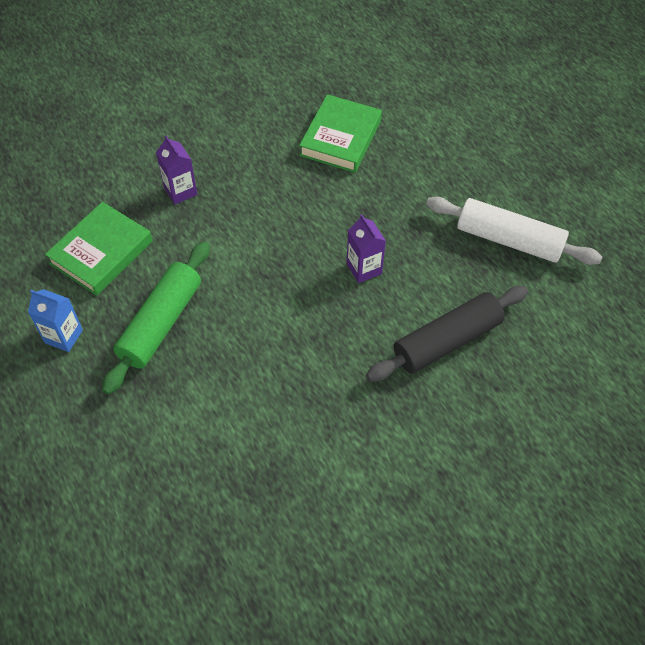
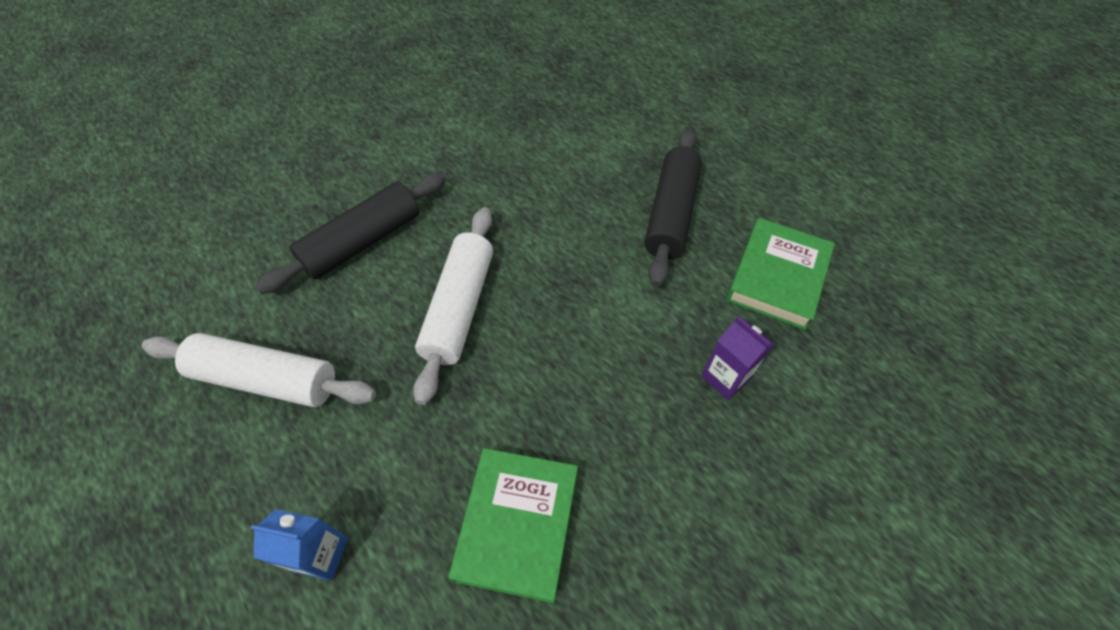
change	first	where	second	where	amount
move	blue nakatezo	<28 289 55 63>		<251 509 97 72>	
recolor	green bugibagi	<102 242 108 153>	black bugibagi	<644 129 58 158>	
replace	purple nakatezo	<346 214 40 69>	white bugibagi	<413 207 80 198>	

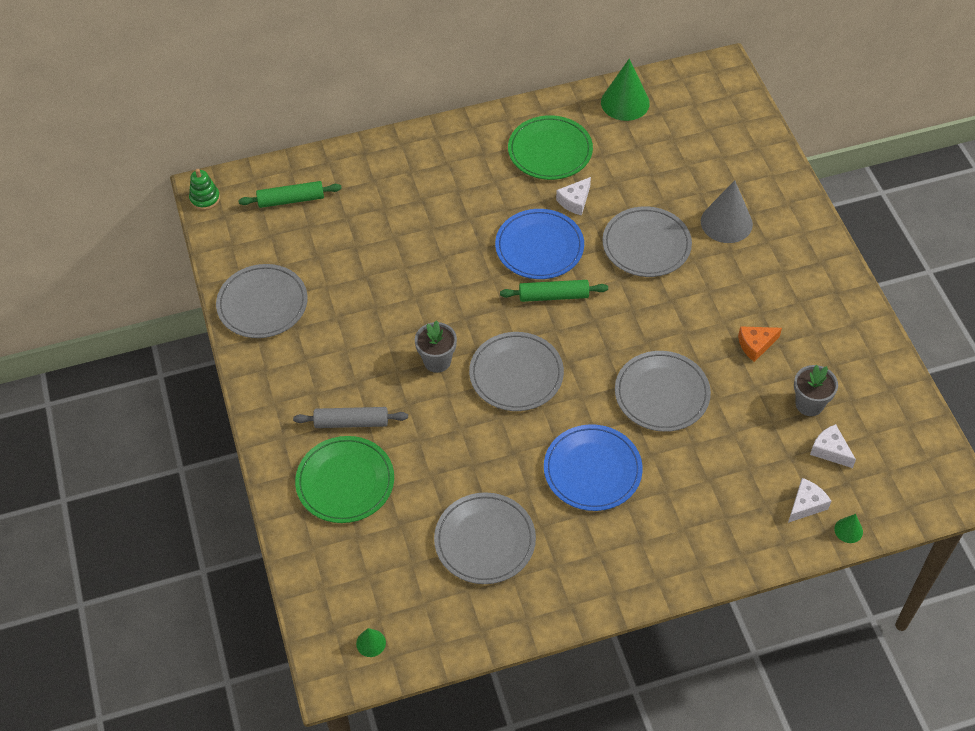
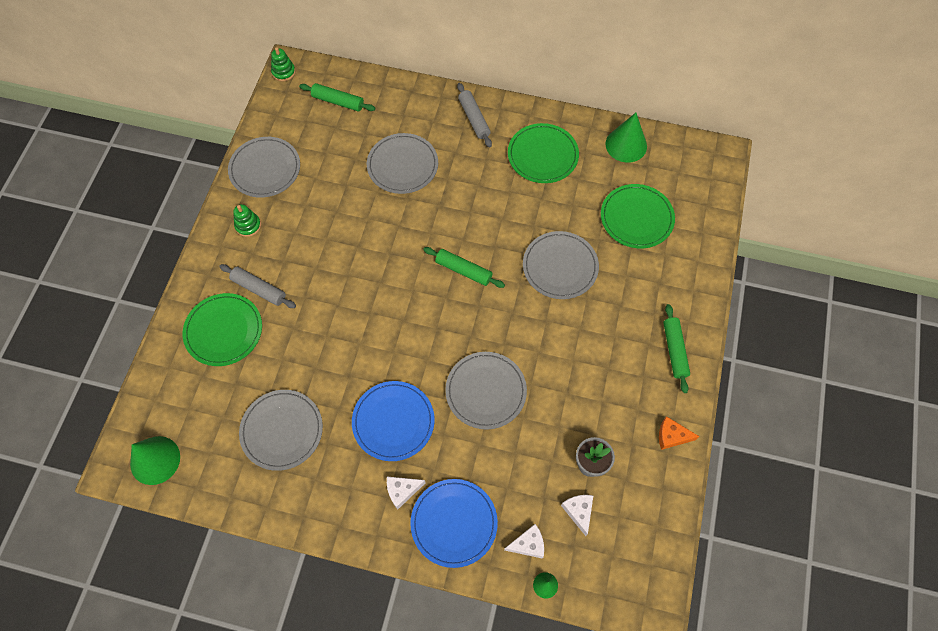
change	first	where	second	where	amount
resize	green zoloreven	<356 628 30 29>		<130 436 50 49>	x2.10
delete	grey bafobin	<415 320 42 53>			
move	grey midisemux	<469 332 95 79>		<367 133 71 61>	
move	blue midisemux	<495 209 89 70>		<410 479 88 89>	
move	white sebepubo	<556 177 35 38>		<387 477 39 33>	
delete	grey zoloreven	<701 180 52 63>			
move	orange sebepubo	<738 326 44 36>		<659 416 40 34>	
insert			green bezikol	<233 204 28 33>	
insert			grey bugibagi	<457 83 35 64>	
insert			green midisemux	<601 184 74 64>	
insert			green bugibagi	<663 304 27 89>	

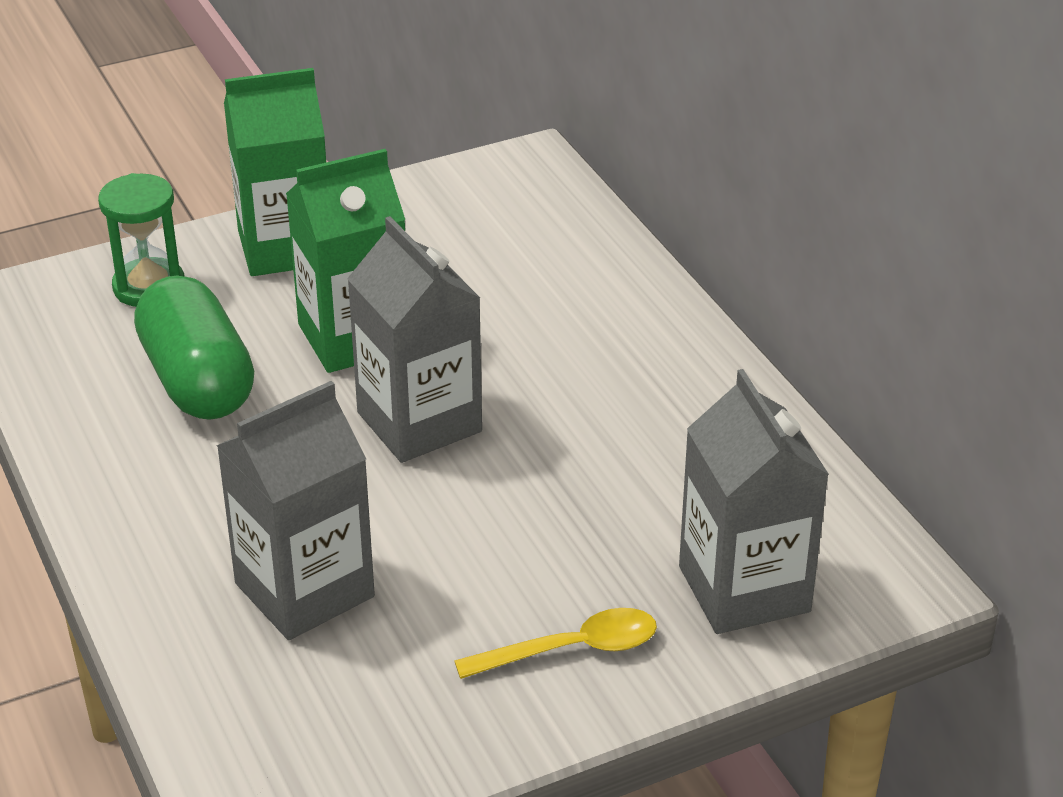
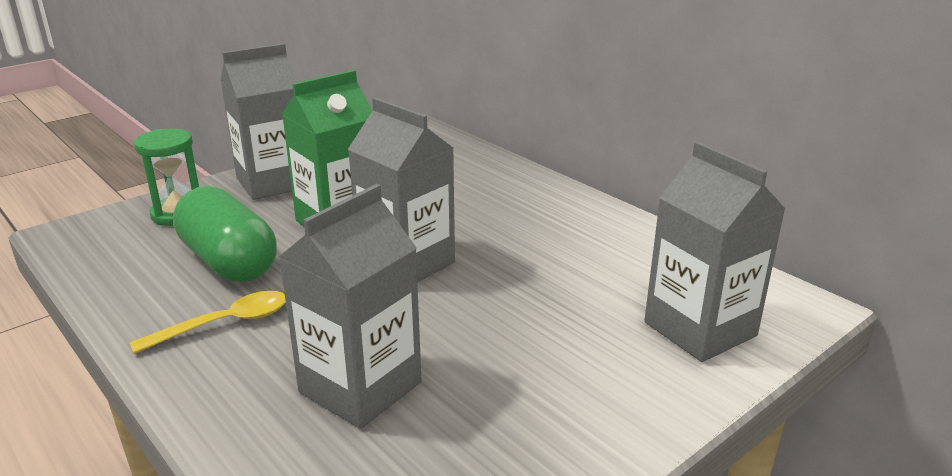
change	first	where	second	where	amount
recolor	green nakatezo	<224 68 102 208>	grey nakatezo	<221 44 76 156>	
move	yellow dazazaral	<454 608 203 71>		<130 291 156 63>	

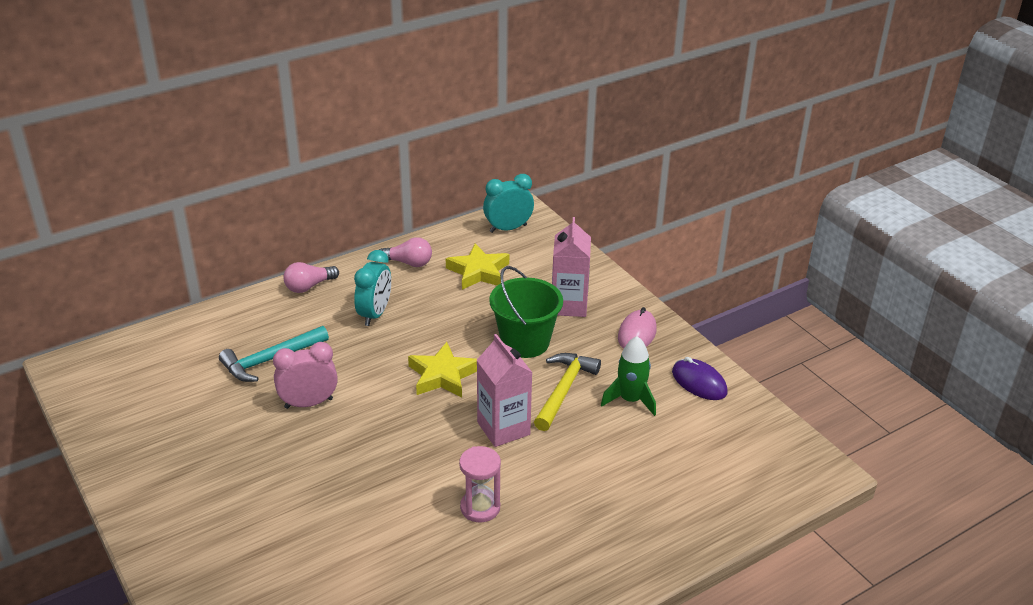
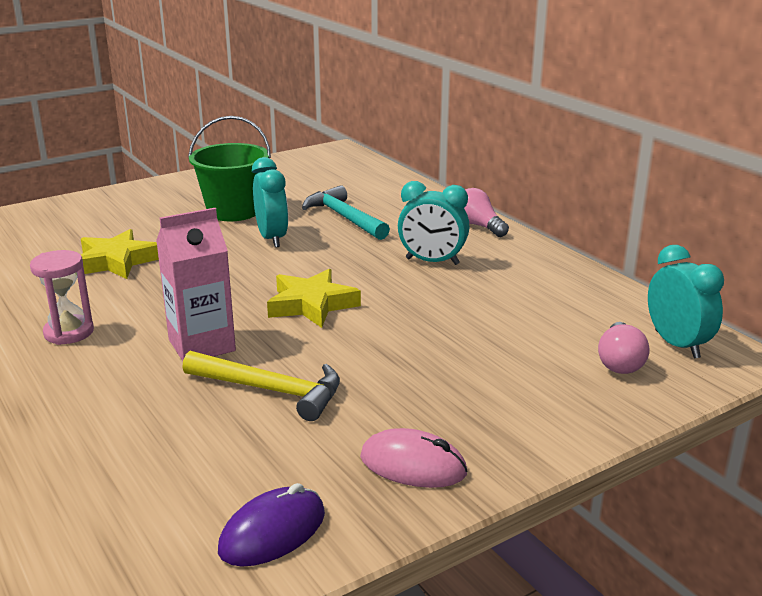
change	first	where	second	where	amount
recolor	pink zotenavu	<273 342 65 67>	turquoise zotenavu	<252 157 36 91>	
move	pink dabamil	<379 237 53 30>		<598 322 51 52>	
move	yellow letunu	<446 243 63 47>		<81 229 78 50>	
move	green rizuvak	<489 266 74 92>		<188 116 83 105>	
delete	pink nakatezo	<552 217 39 100>			
delete	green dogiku	<601 336 55 80>			

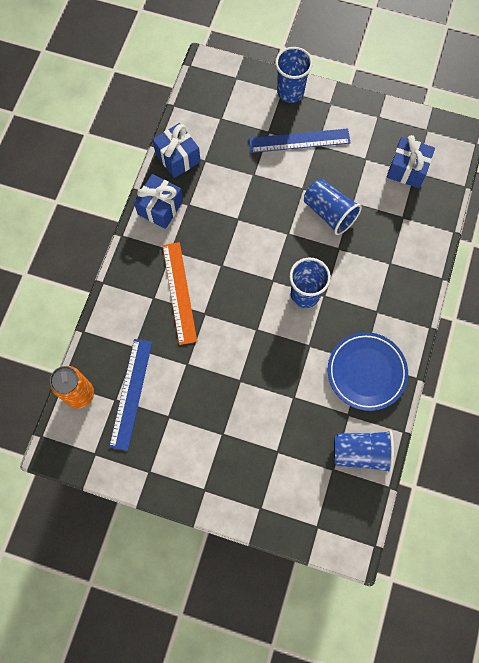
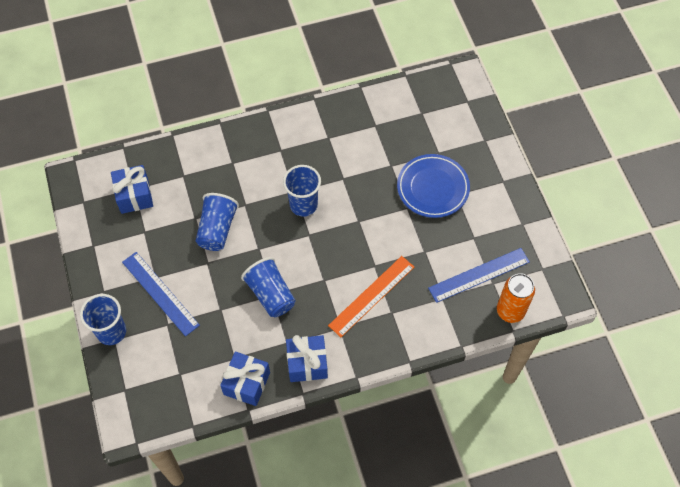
change	first	where	second	where	amount
move	blue midisemux	<328 332 80 79>		<397 154 73 64>	
move	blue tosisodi	<334 430 60 43>		<241 257 55 60>	

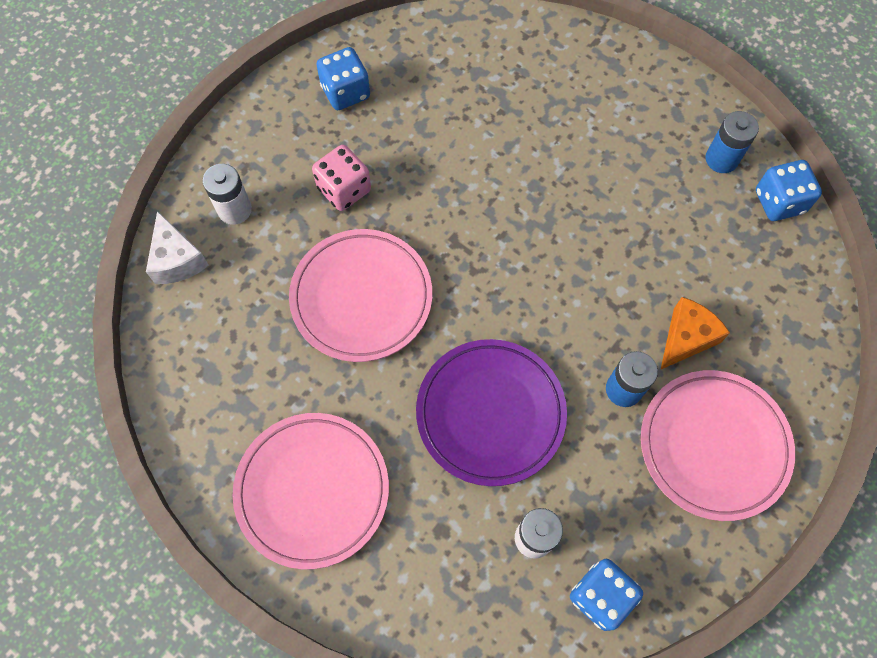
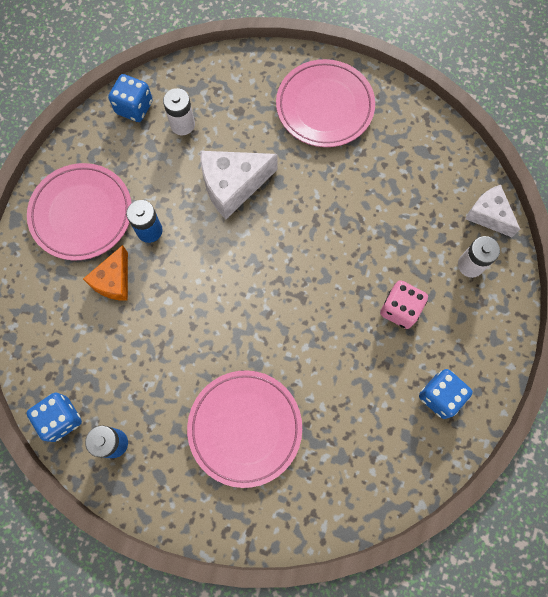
change	first	where	second	where	amount
move	pink midisemux	<289 229 143 133>		<187 370 115 118>	
replace	purple midisemux	<416 339 151 147>	white sebepubo	<200 151 78 68>	

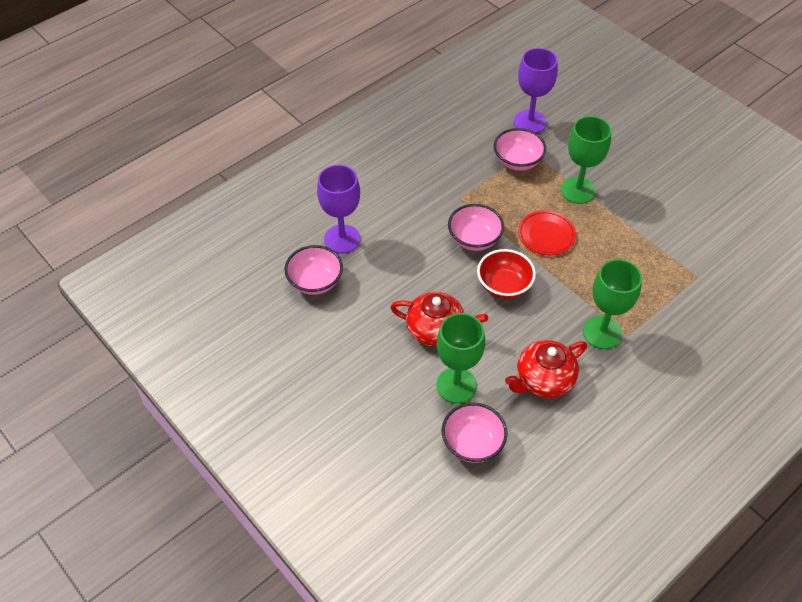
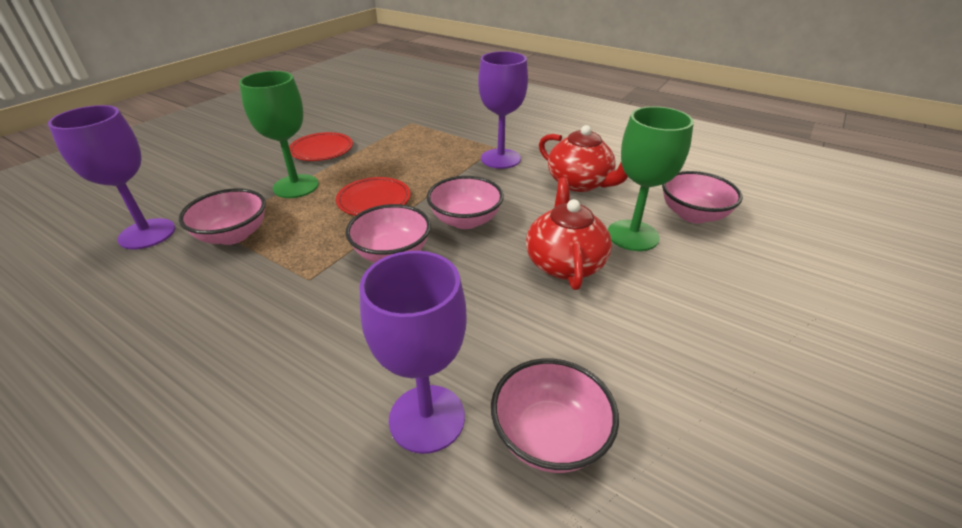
change	first	where	second	where	amount
recolor	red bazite	<477 249 59 50>	pink bazite	<427 176 77 53>	
recolor	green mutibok	<583 259 59 90>	purple mutibok	<478 51 50 118>	
insert			red midisemux	<289 132 64 29>	

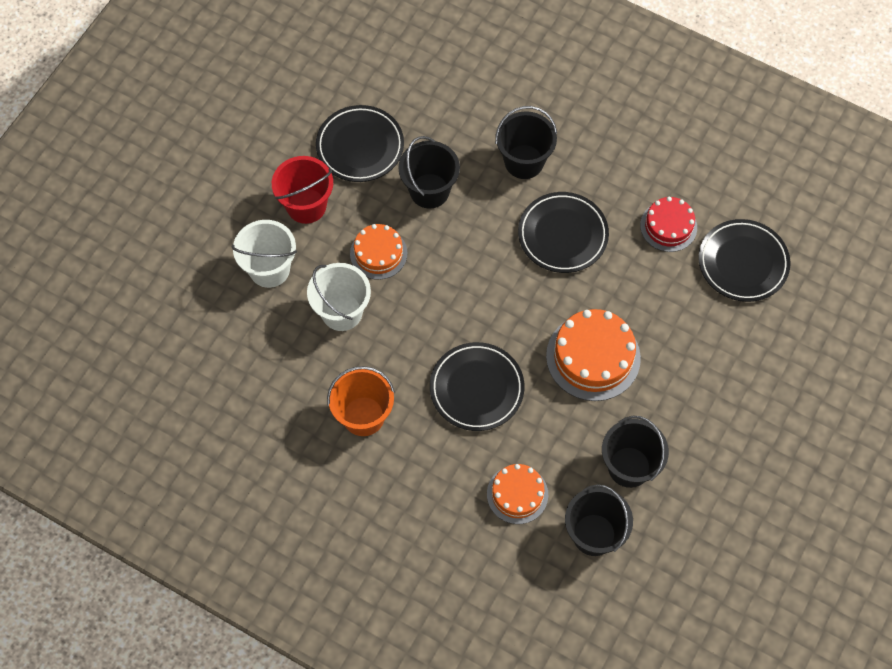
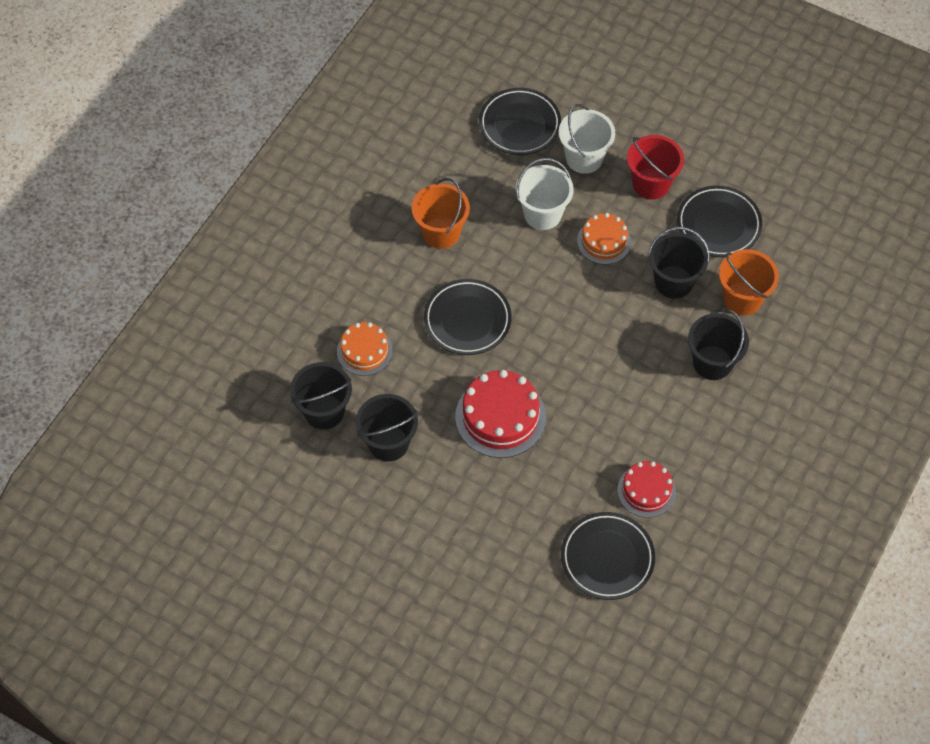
change	first	where	second	where	amount
move	black midisemux	<518 192 91 81>		<479 88 82 67>	
recolor	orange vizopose	<546 309 95 92>	red vizopose	<455 370 91 88>	
insert			orange rizuvak	<719 249 60 66>	

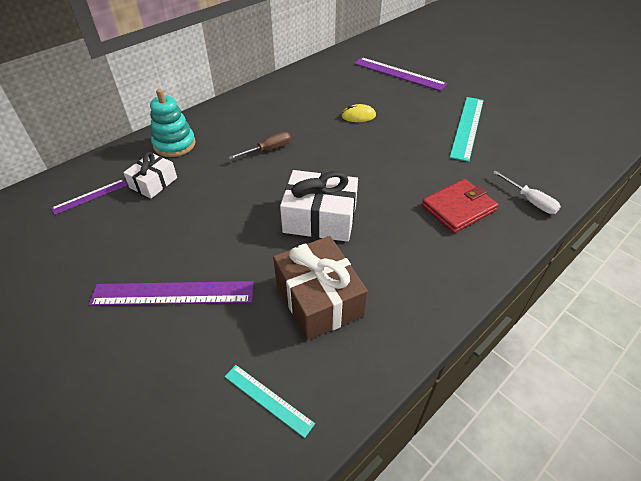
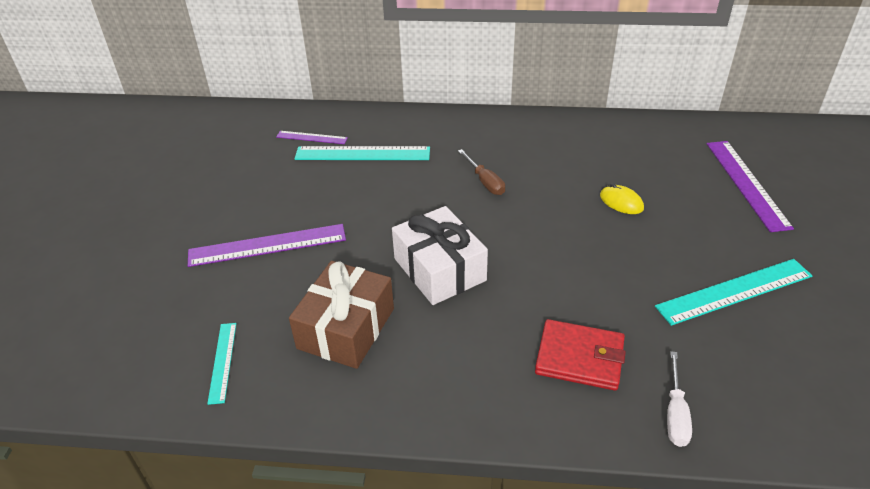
change	first	where	second	where	amount
rotate	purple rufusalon	<89 281 165 25>		<188 224 158 43>	60 degrees counterclockwise
replace	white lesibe	<123 152 54 46>	turquoise rufusalon	<295 146 135 14>	
delete	turquoise bezikol	<150 89 46 68>			
rotate	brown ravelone	<229 132 62 28>		<458 149 47 46>	45 degrees clockwise

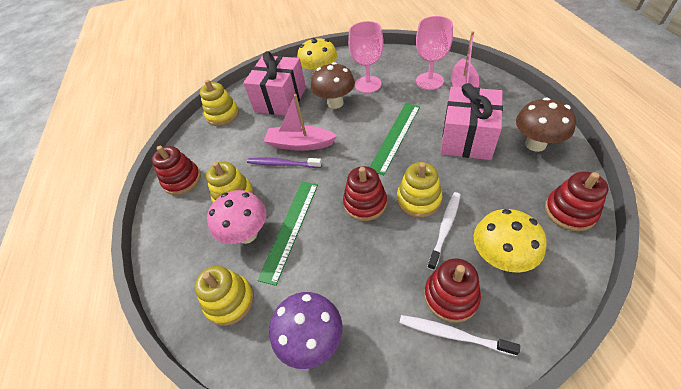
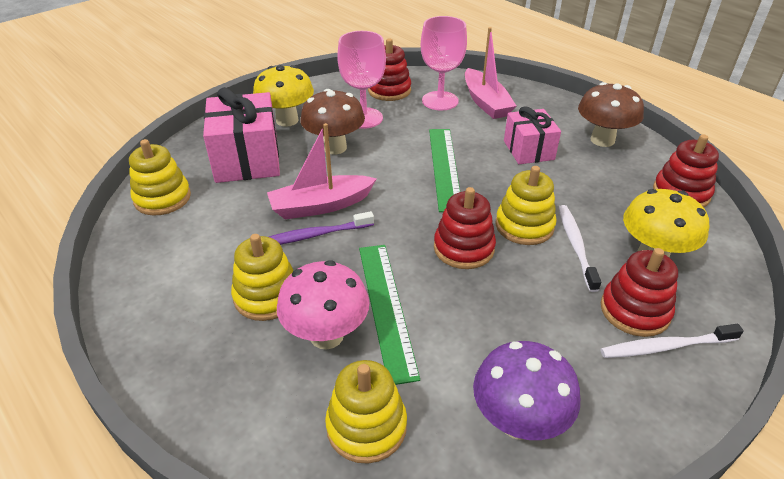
change	first	where	second	where	amount
move	red bezikol	<152 146 49 49>		<368 38 43 63>	
resize	pink lesibe	<441 83 62 77>		<504 106 57 58>	x0.63

